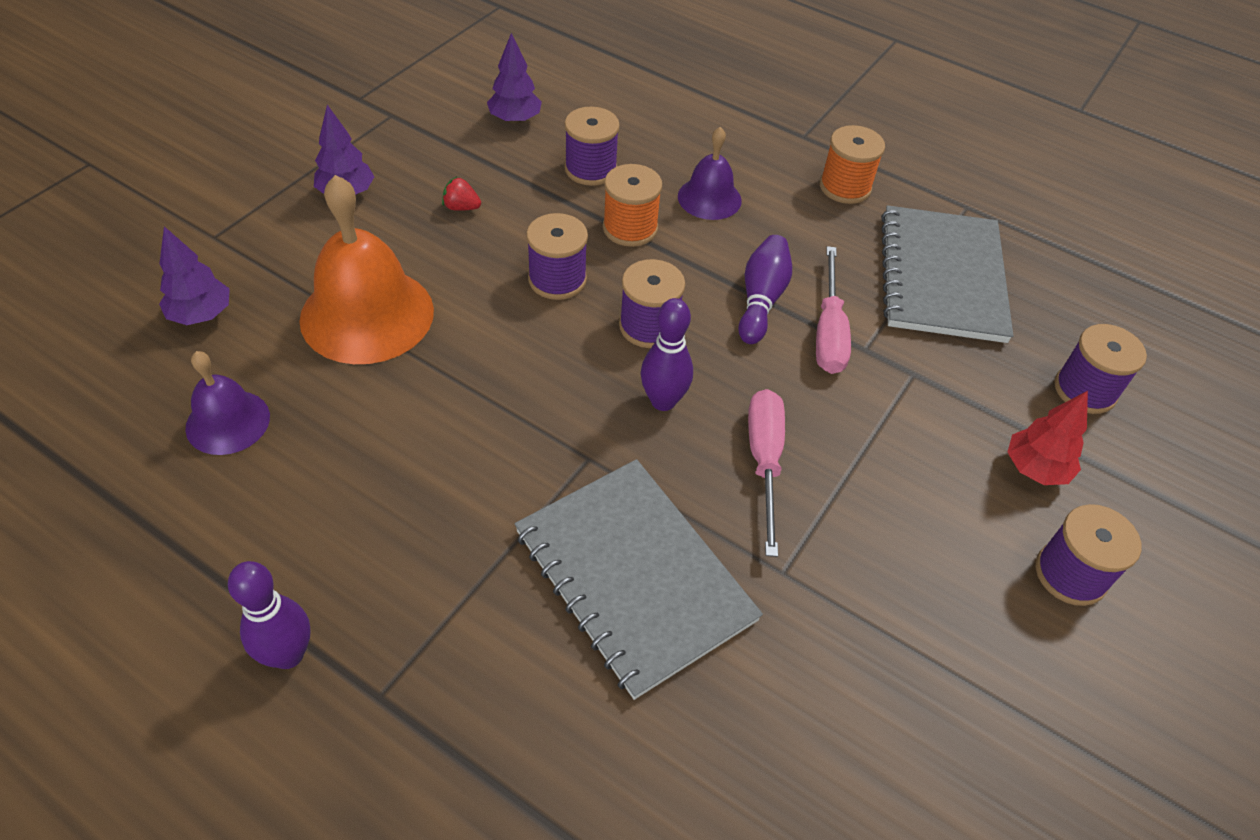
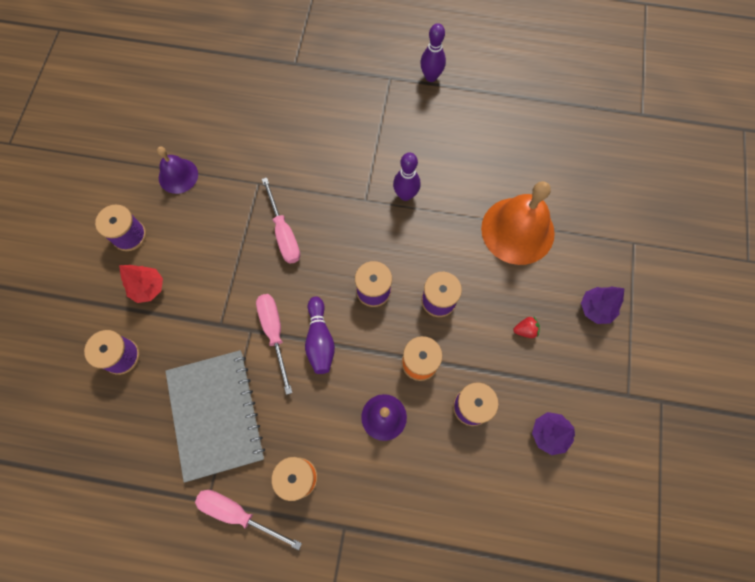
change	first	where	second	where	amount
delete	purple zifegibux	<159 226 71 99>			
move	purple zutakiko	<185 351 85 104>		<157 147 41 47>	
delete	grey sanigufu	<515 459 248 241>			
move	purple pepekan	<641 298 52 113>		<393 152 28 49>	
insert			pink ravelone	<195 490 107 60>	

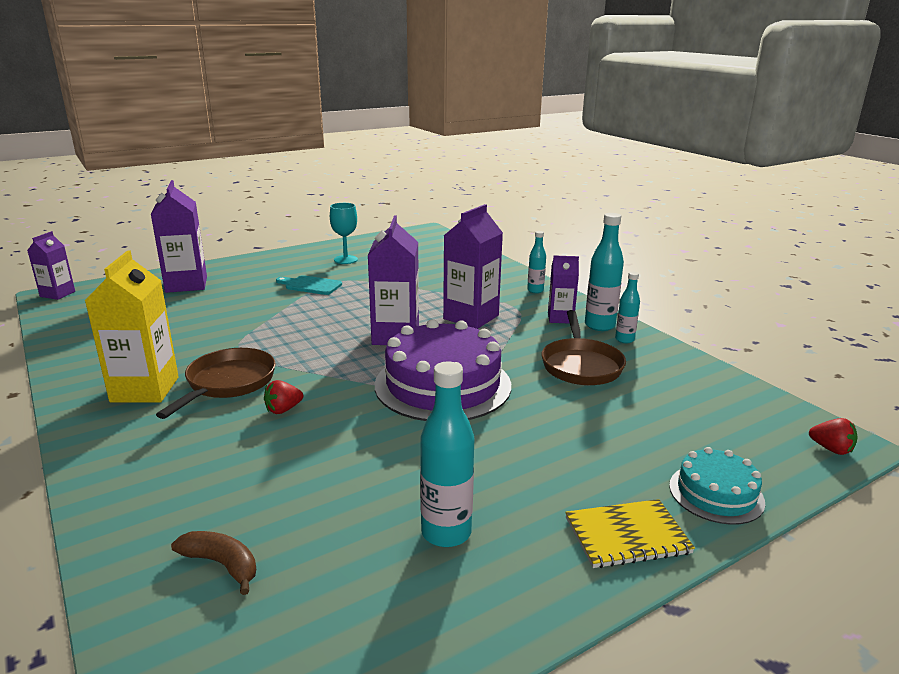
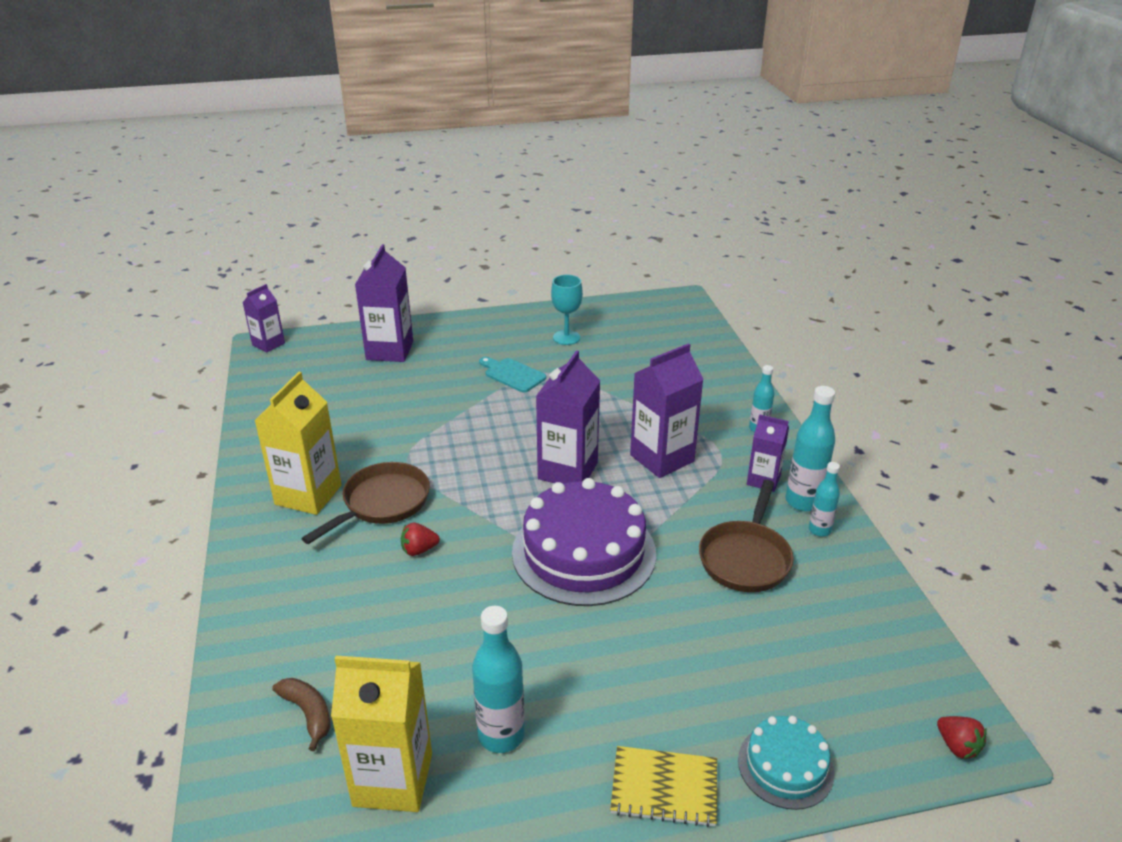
change	first	where	second	where	amount
insert			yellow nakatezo	<331 656 101 156>	

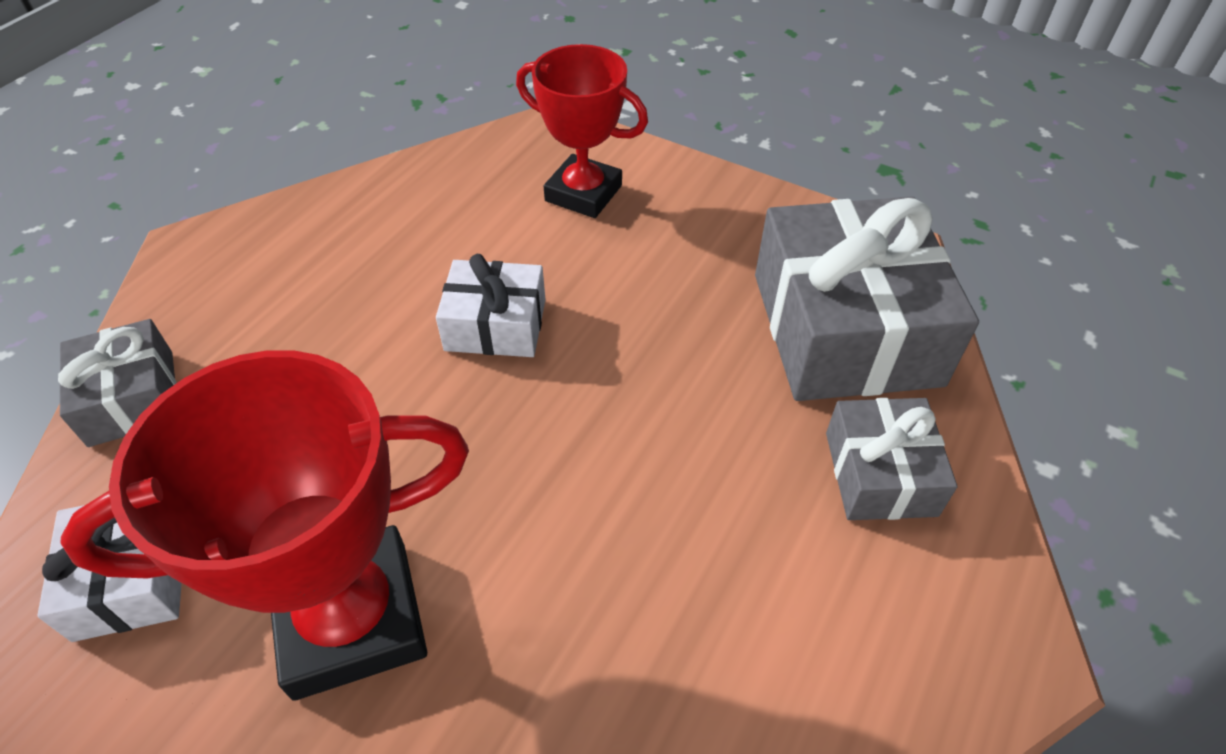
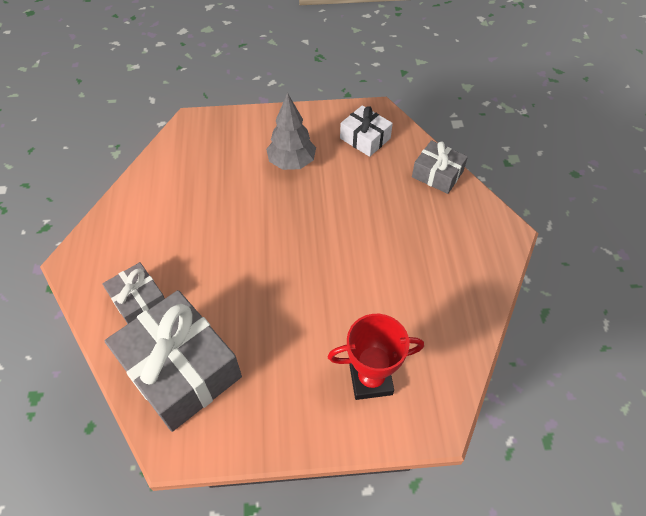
change	first	where	second	where	amount
replace	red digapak	<61 350 408 351>	grey zifegibux	<266 92 50 78>	
delete	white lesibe	<436 254 110 103>			

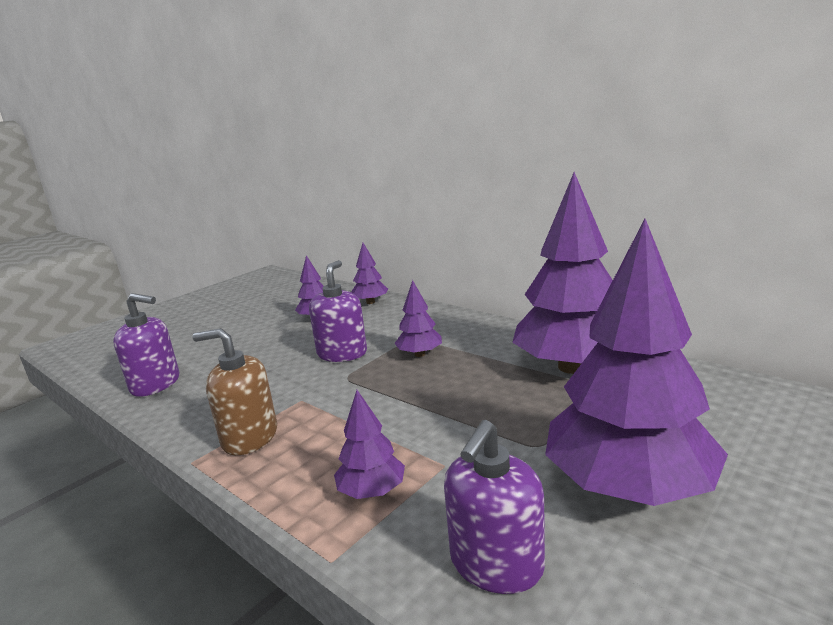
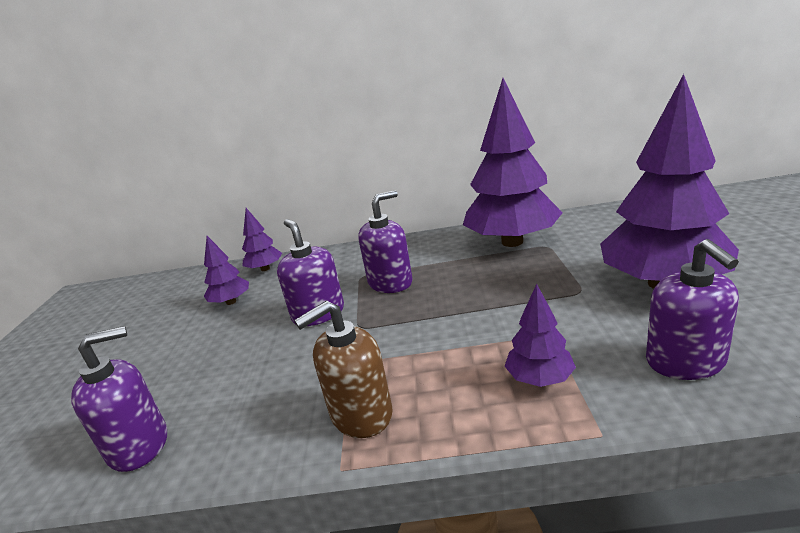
change	first	where	second	where	amount
replace	purple zifegibux	<394 280 48 77>	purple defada	<358 190 55 103>	

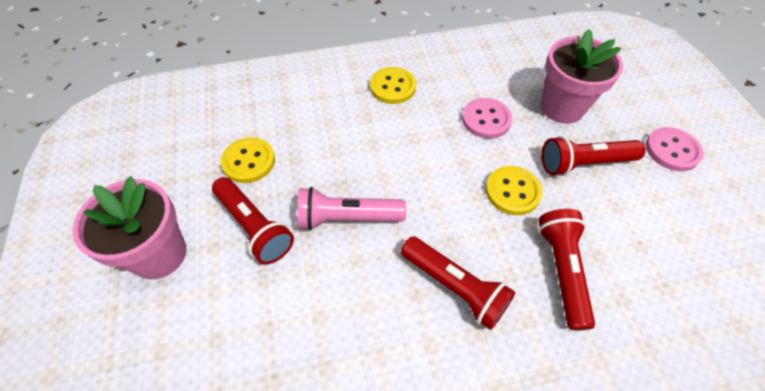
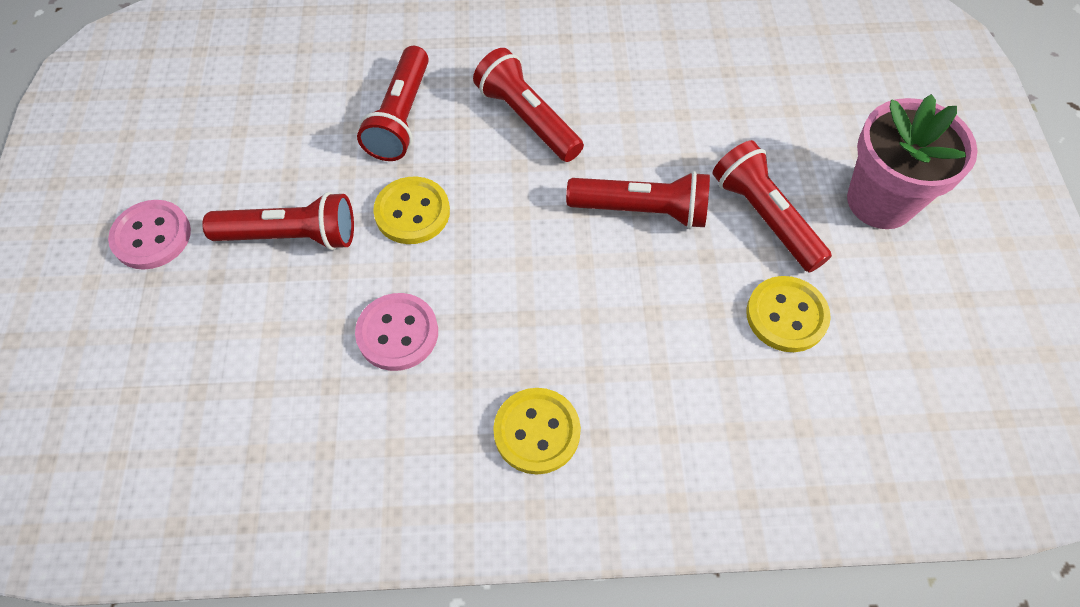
change	first	where	second	where	amount
recolor	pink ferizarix	<297 187 109 43>	red ferizarix	<566 171 144 58>	
delete	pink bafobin	<541 29 82 95>			

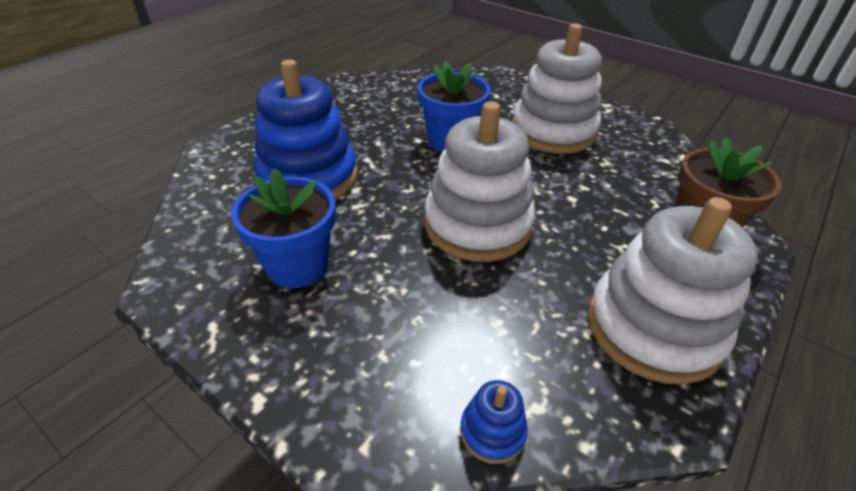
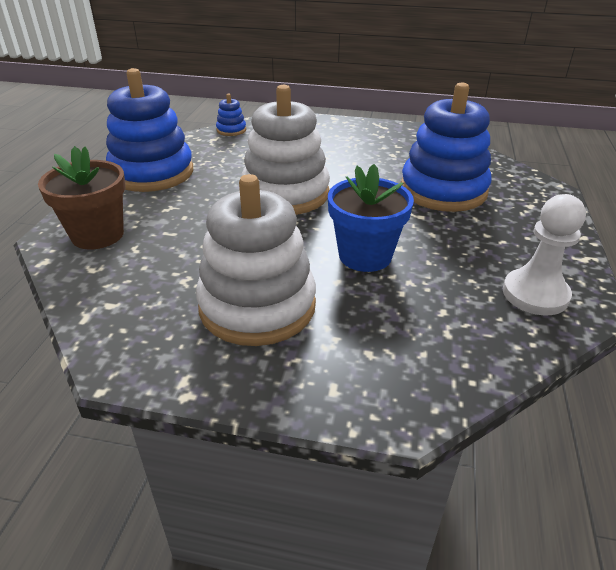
change	first	where	second	where	amount
delete	blue bafobin	<231 168 105 120>			
recolor	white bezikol	<588 197 170 187>	blue bezikol	<106 68 87 124>	
insert			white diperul	<503 194 83 122>	

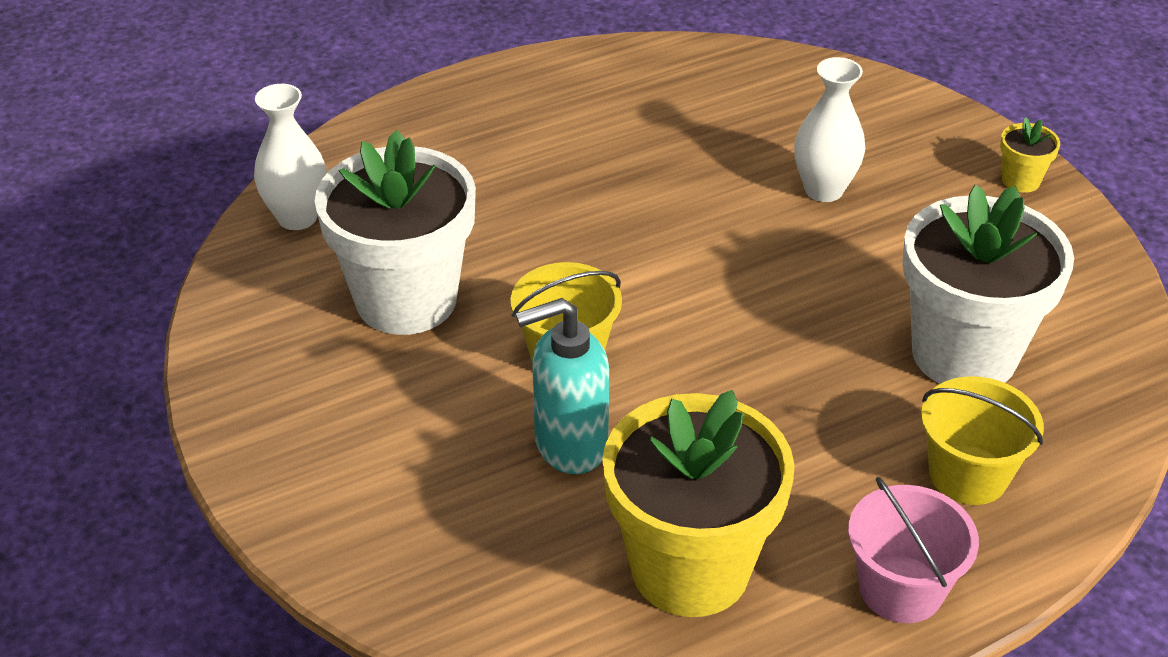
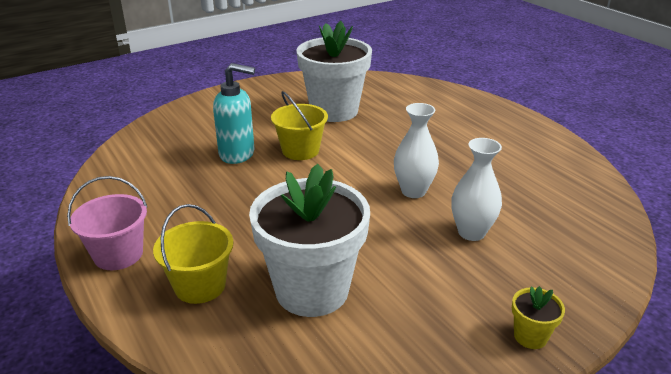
change	first	where	second	where	amount
move	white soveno	<254 84 73 146>		<394 103 45 95>	
rotate	turquoise defada	<516 298 93 176>		<213 63 42 101>	120 degrees clockwise
delete	yellow bafobin	<602 390 193 227>			

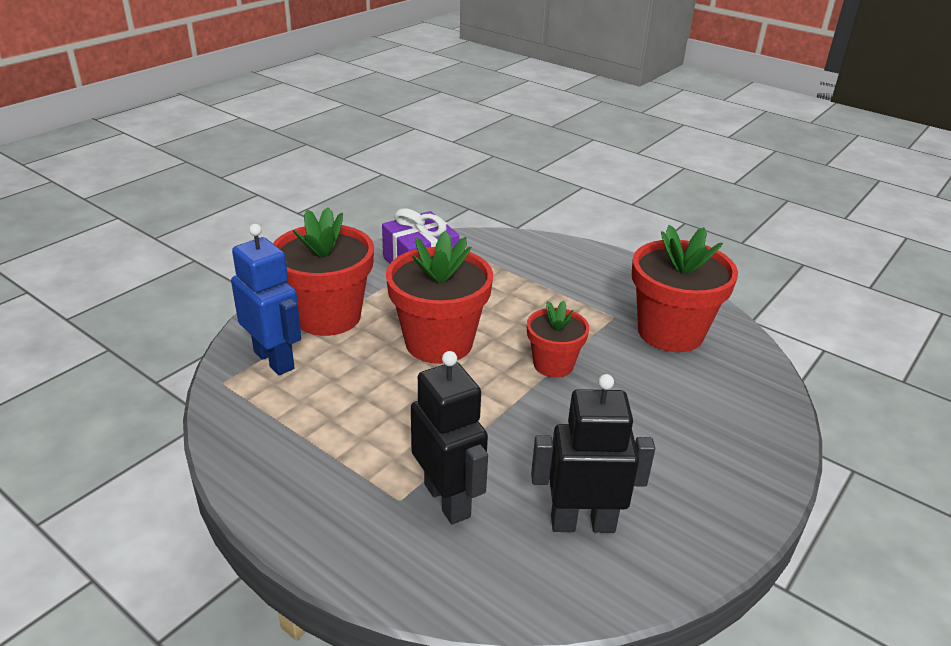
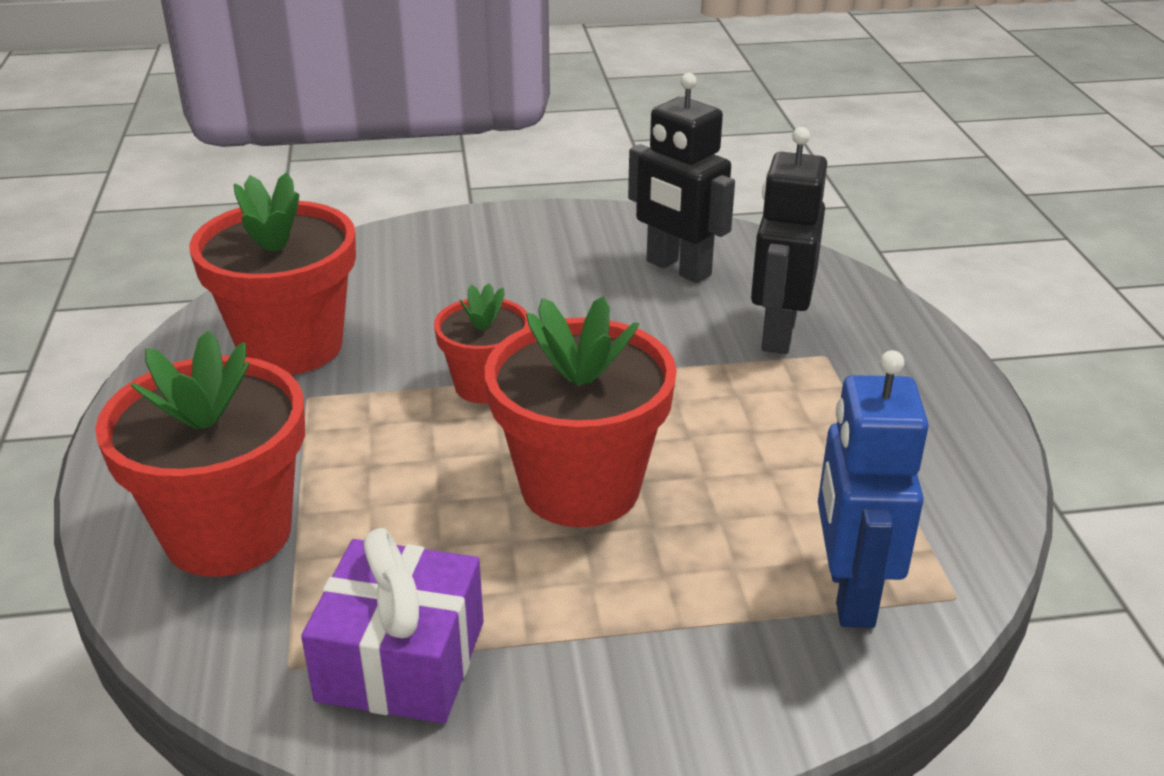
change	first	where	second	where	amount
move	red bafobin	<273 207 101 129>		<95 331 210 246>	

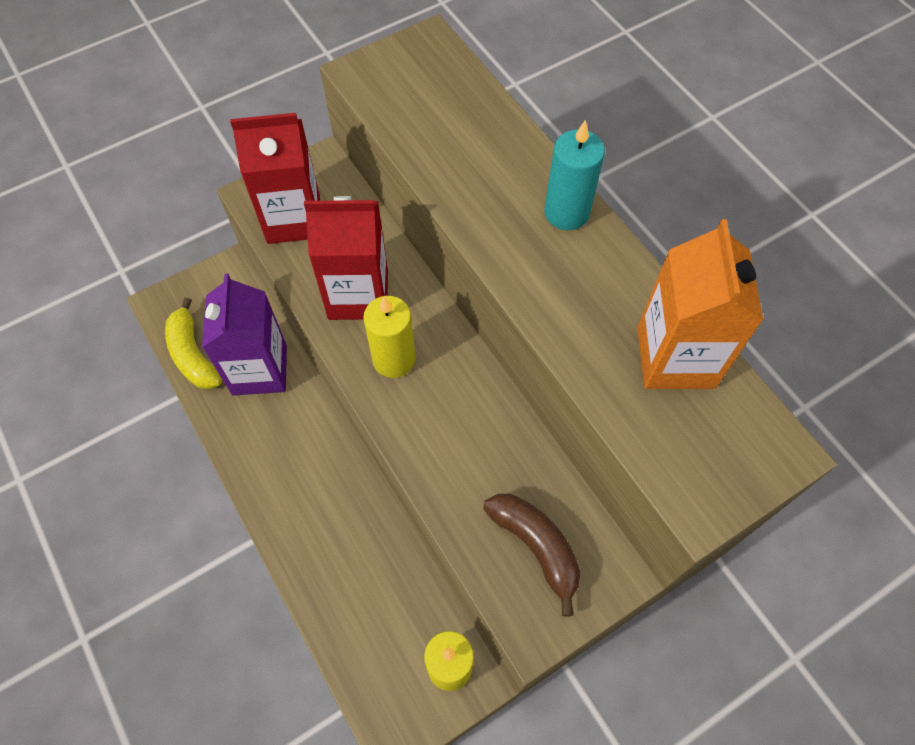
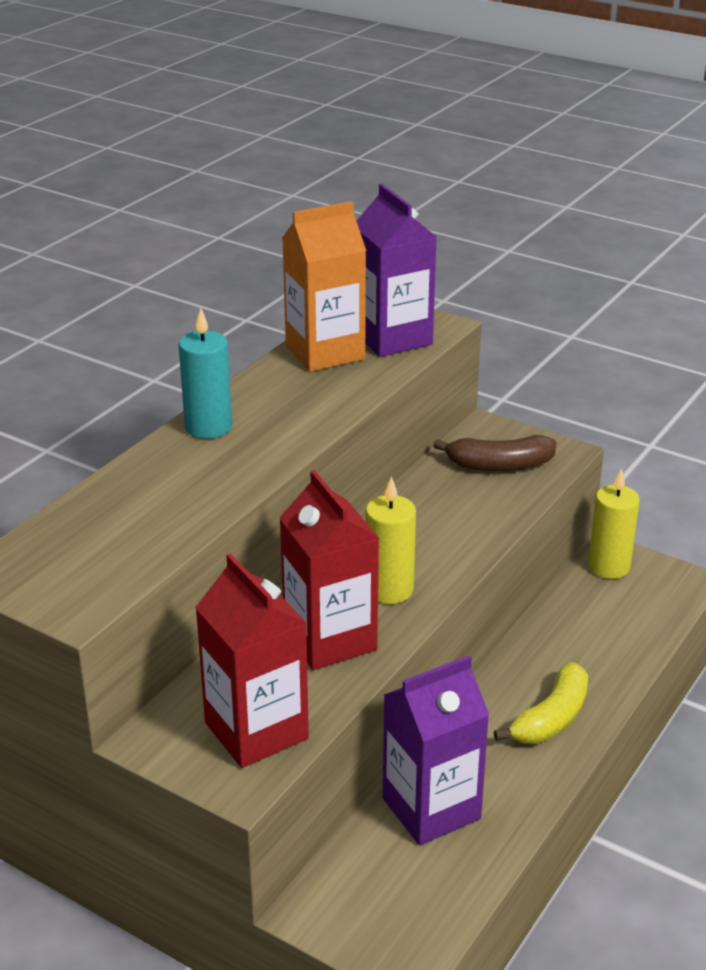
change	first	where	second	where	amount
move	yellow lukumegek	<165 297 57 92>		<494 662 94 82>	
rotate	brown lukumegek	<483 494 97 122>		<433 435 123 36>	120 degrees counterclockwise
insert			purple nakatezo	<357 184 80 173>	

